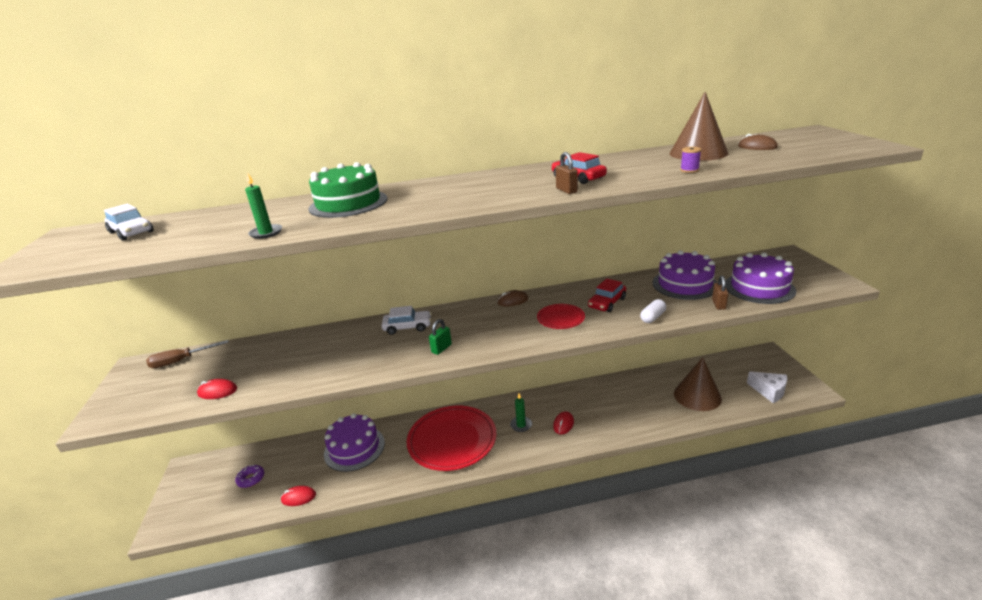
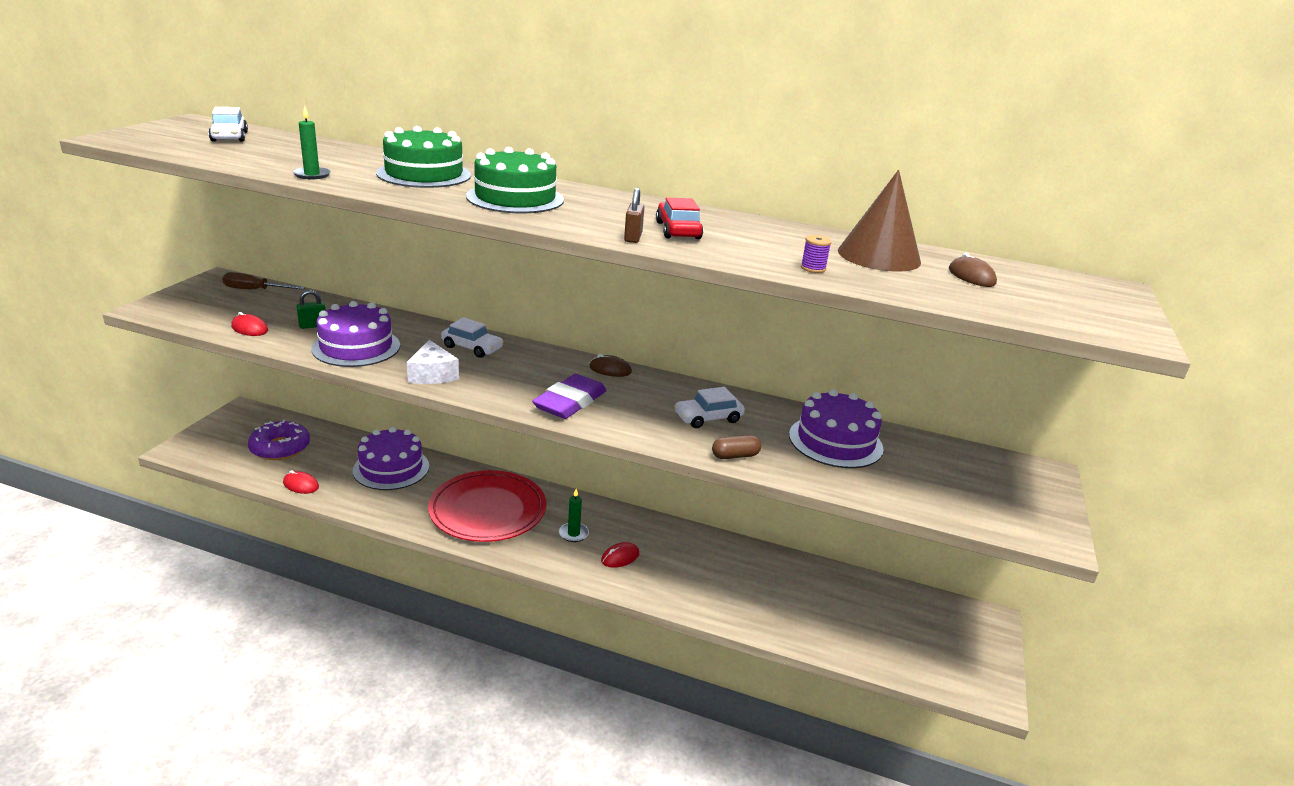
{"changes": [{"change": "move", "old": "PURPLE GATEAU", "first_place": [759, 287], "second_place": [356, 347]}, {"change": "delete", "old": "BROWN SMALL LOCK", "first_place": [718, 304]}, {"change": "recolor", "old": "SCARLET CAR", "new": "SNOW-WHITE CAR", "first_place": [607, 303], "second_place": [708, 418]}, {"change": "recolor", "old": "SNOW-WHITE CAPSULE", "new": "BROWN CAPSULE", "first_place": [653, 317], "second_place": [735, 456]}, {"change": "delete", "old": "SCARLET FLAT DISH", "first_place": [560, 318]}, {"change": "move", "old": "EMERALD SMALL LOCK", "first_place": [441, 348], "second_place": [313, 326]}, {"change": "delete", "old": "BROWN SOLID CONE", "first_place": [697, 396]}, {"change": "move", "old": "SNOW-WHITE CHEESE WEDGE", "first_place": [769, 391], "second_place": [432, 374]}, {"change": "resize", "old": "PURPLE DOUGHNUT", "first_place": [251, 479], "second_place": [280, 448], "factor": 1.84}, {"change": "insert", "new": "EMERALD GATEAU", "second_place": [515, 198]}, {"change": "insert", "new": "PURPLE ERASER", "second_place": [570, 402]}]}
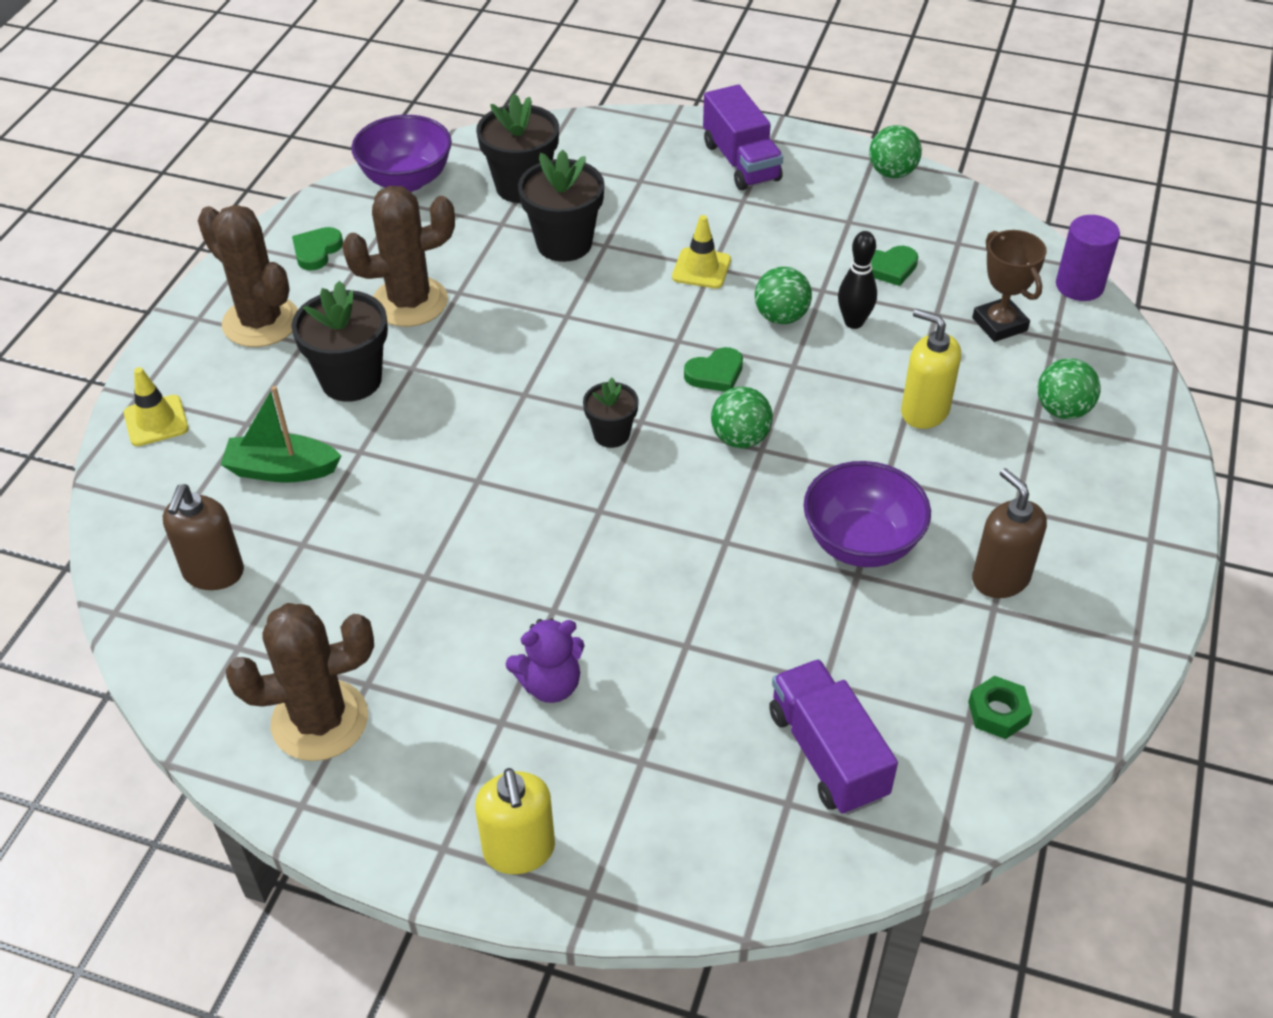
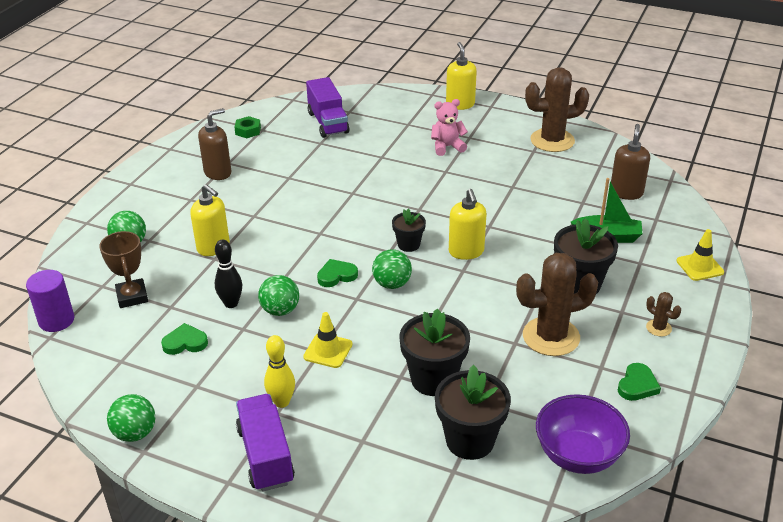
{"changes": [{"change": "resize", "old": "BROWN PRICKLY PLANT", "first_place": [261, 322], "second_place": [658, 328], "factor": 0.44}, {"change": "move", "old": "EMERALD SPHERE", "first_place": [740, 438], "second_place": [392, 284]}, {"change": "delete", "old": "PURPLE BOWL", "first_place": [861, 543]}, {"change": "rotate", "old": "BROWN SOAP DISPENSER", "first_place": [1000, 578], "second_place": [218, 172], "degrees": -105}, {"change": "recolor", "old": "PURPLE STUFFED BEAR", "new": "ROSY STUFFED BEAR", "first_place": [550, 684], "second_place": [447, 147]}, {"change": "insert", "new": "YELLOW SOAP DISPENSER", "second_place": [466, 252]}, {"change": "insert", "new": "YELLOW SKITTLE", "second_place": [282, 402]}]}
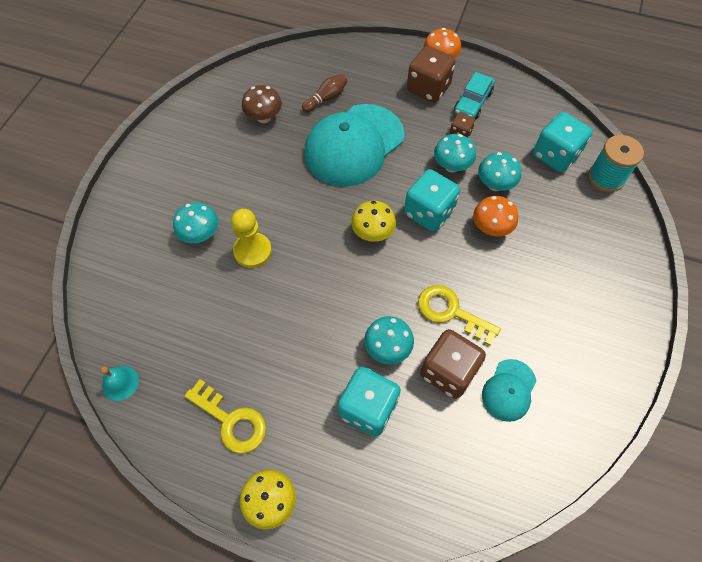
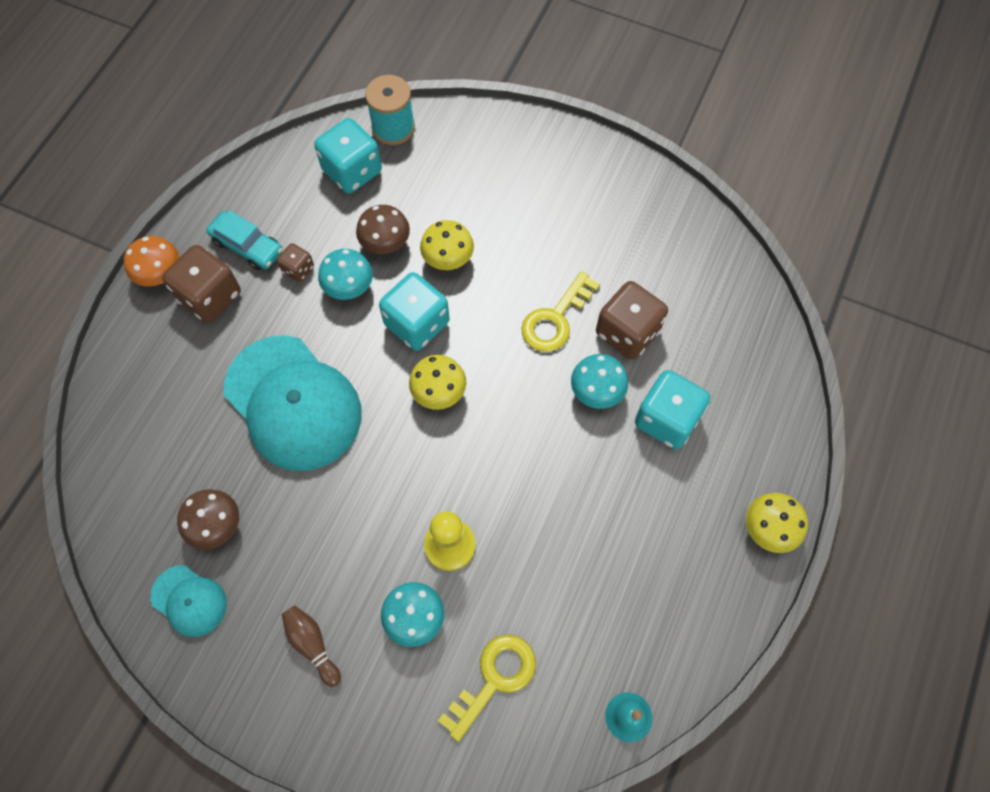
{"changes": [{"change": "move", "old": "BROWN SKITTLE", "first_place": [326, 98], "second_place": [312, 645]}, {"change": "recolor", "old": "AQUA MUSHROOM", "new": "BROWN MUSHROOM", "first_place": [495, 184], "second_place": [385, 243]}, {"change": "recolor", "old": "BRIGHT ORANGE MUSHROOM", "new": "YELLOW MUSHROOM", "first_place": [491, 228], "second_place": [448, 259]}, {"change": "move", "old": "AQUA CAP", "first_place": [509, 390], "second_place": [189, 600]}, {"change": "move", "old": "YELLOW LATCHKEY", "first_place": [231, 420], "second_place": [494, 679]}]}
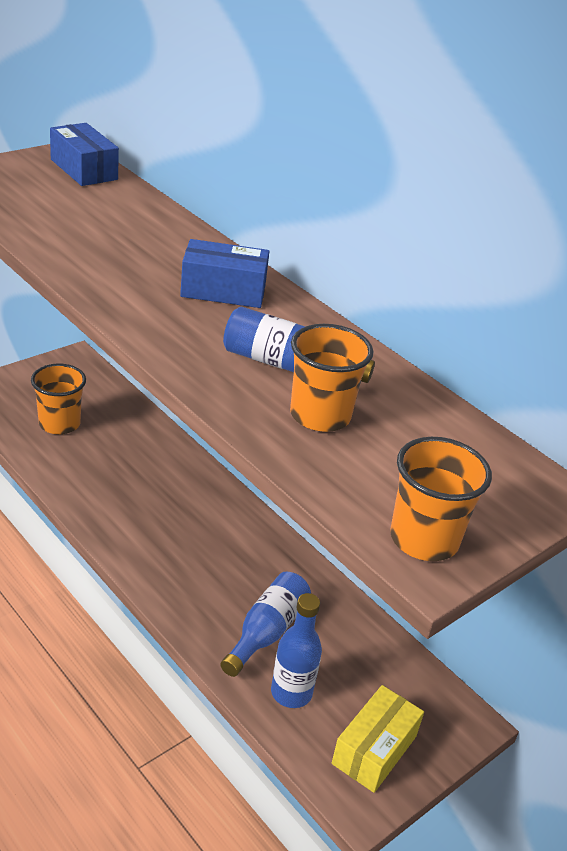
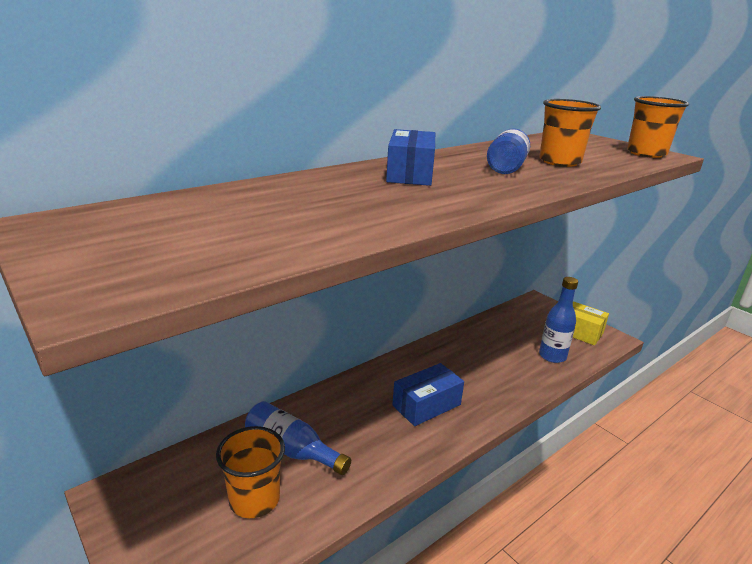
{"changes": [{"change": "move", "old": "BLUE BOX", "first_place": [83, 169], "second_place": [426, 405]}, {"change": "move", "old": "BLUE DRINK BOTTLE", "first_place": [266, 632], "second_place": [292, 450]}]}
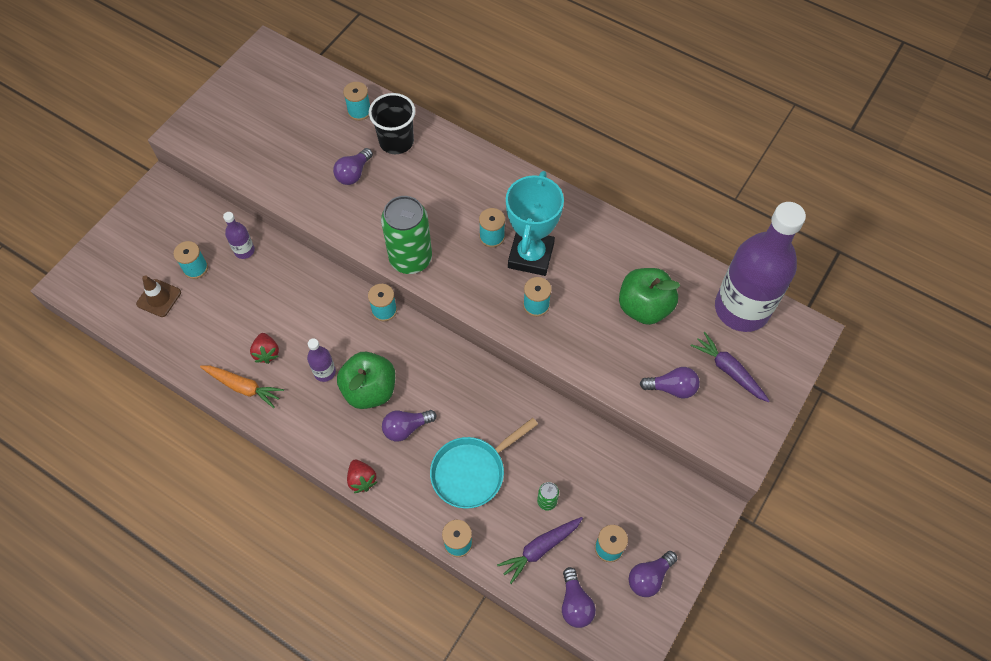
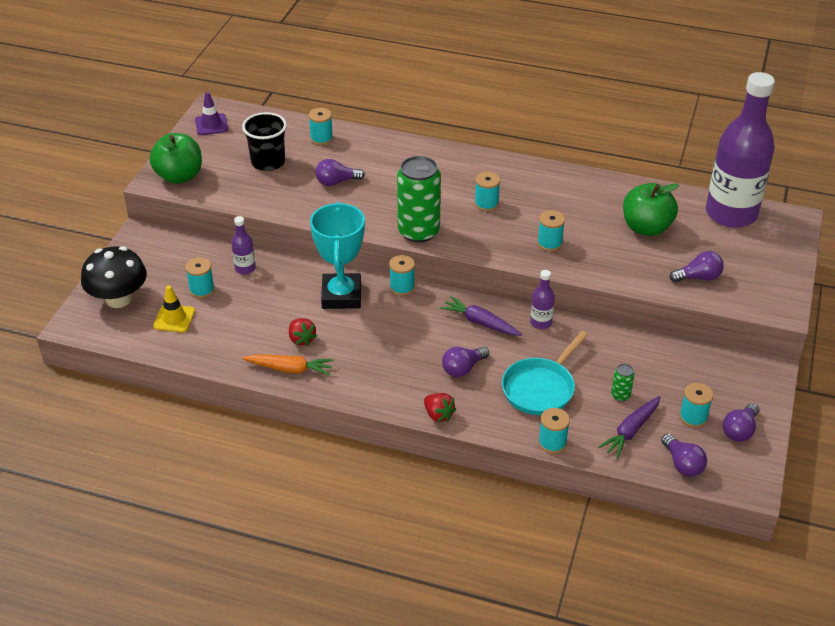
{"changes": [{"change": "move", "old": "JET-BLACK BEAKER", "first_place": [396, 141], "second_place": [268, 162]}, {"change": "rotate", "old": "PURPLE LIGHTBULB", "first_place": [353, 173], "second_place": [336, 182], "degrees": 60}, {"change": "move", "old": "AQUA PRIZE CUP", "first_place": [531, 256], "second_place": [341, 296]}, {"change": "recolor", "old": "BROWN ROAD CONE", "new": "YELLOW ROAD CONE", "first_place": [159, 298], "second_place": [174, 318]}, {"change": "move", "old": "PURPLE TOY CARROT", "first_place": [729, 370], "second_place": [480, 322]}, {"change": "move", "old": "PURPLE DRINK BOTTLE", "first_place": [324, 372], "second_place": [541, 322]}, {"change": "move", "old": "EMERALD APPLE FRUIT", "first_place": [370, 390], "second_place": [179, 176]}, {"change": "insert", "new": "PURPLE ROAD CONE", "second_place": [211, 125]}, {"change": "insert", "new": "JET-BLACK MUSHROOM", "second_place": [118, 299]}]}
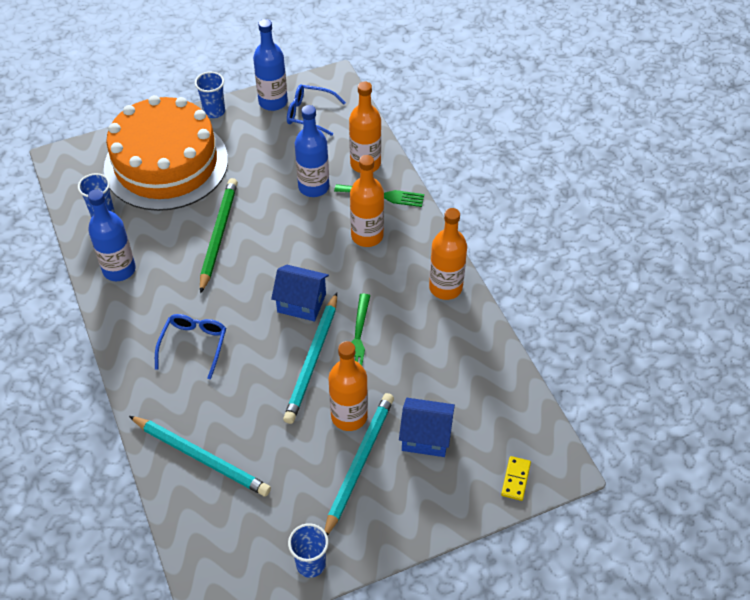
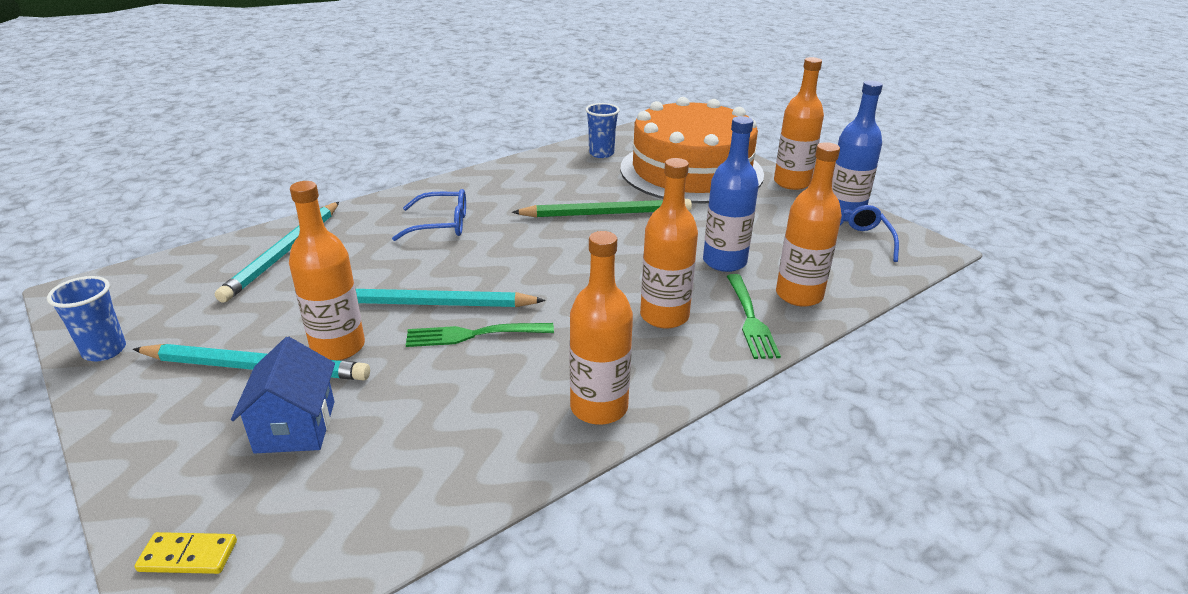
{"changes": [{"change": "replace", "old": "BLUE BEAKER", "new": "BRIGHT ORANGE DRINK BOTTLE", "first_place": [214, 111], "second_place": [792, 183]}, {"change": "delete", "old": "BLUE DRINK BOTTLE", "first_place": [119, 269]}, {"change": "delete", "old": "BLUE TOY HOUSE", "first_place": [301, 303]}]}
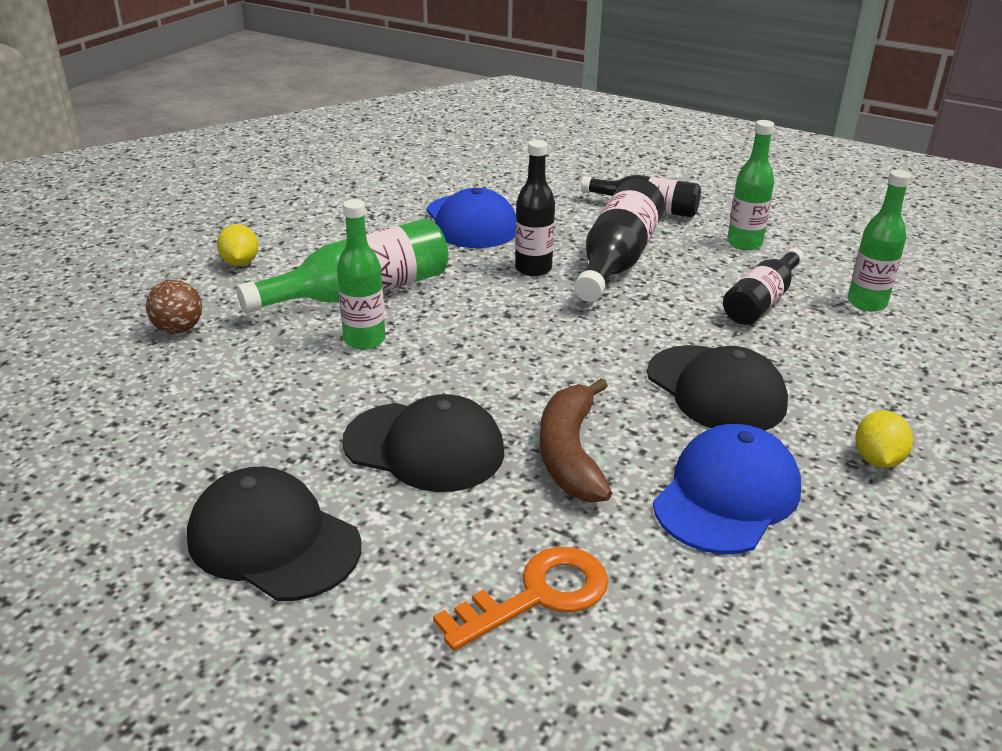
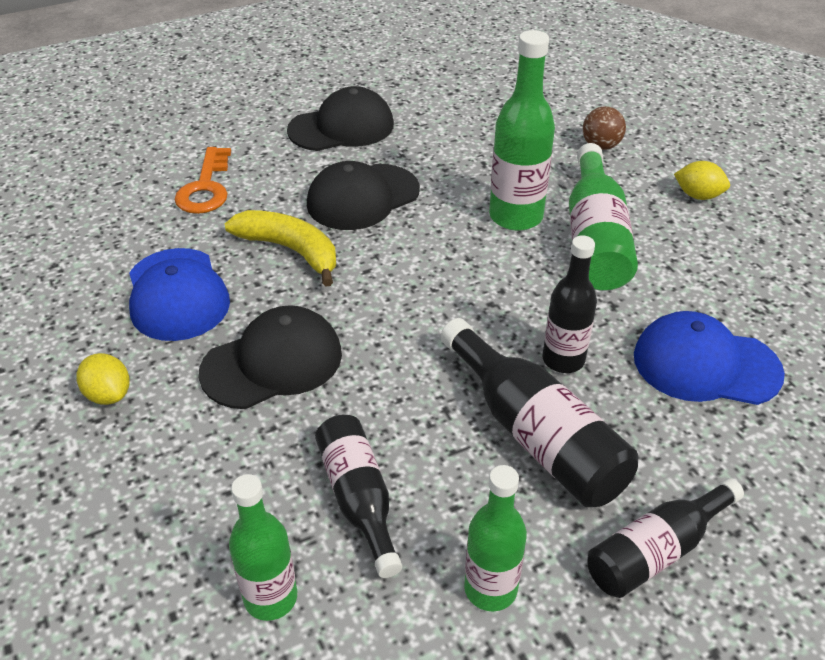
{"changes": [{"change": "resize", "old": "EMERALD DRINK BOTTLE", "first_place": [364, 340], "second_place": [516, 216], "factor": 1.5}, {"change": "rotate", "old": "JET-BLACK CAP", "first_place": [716, 389], "second_place": [272, 363], "degrees": 150}, {"change": "recolor", "old": "BROWN TOY BANANA", "new": "YELLOW TOY BANANA", "first_place": [570, 454], "second_place": [290, 250]}]}
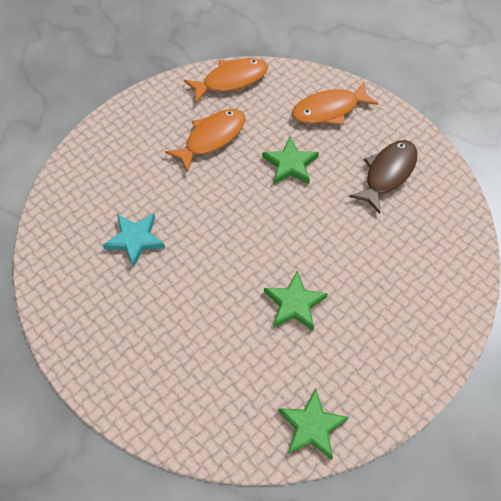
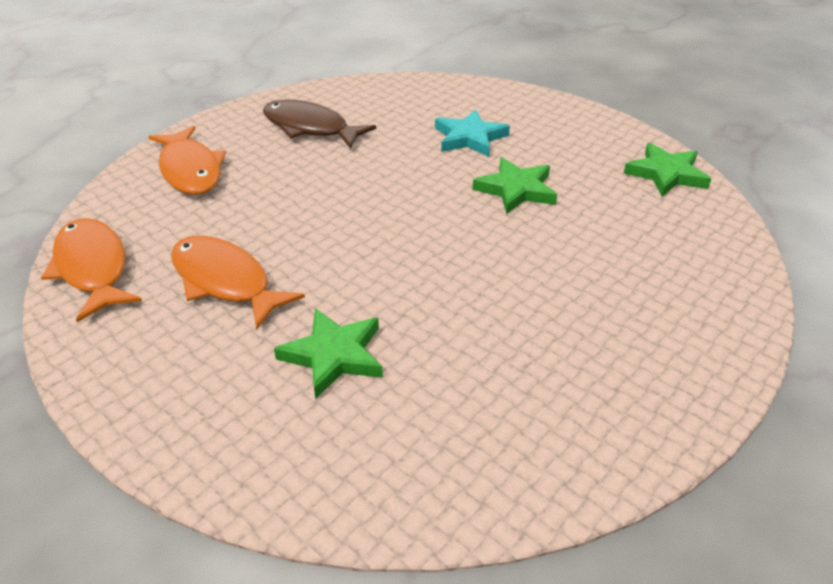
{"changes": [{"change": "move", "old": "EMERALD STAR", "first_place": [290, 164], "second_place": [333, 355]}, {"change": "move", "old": "AQUA STAR", "first_place": [135, 239], "second_place": [469, 138]}]}
